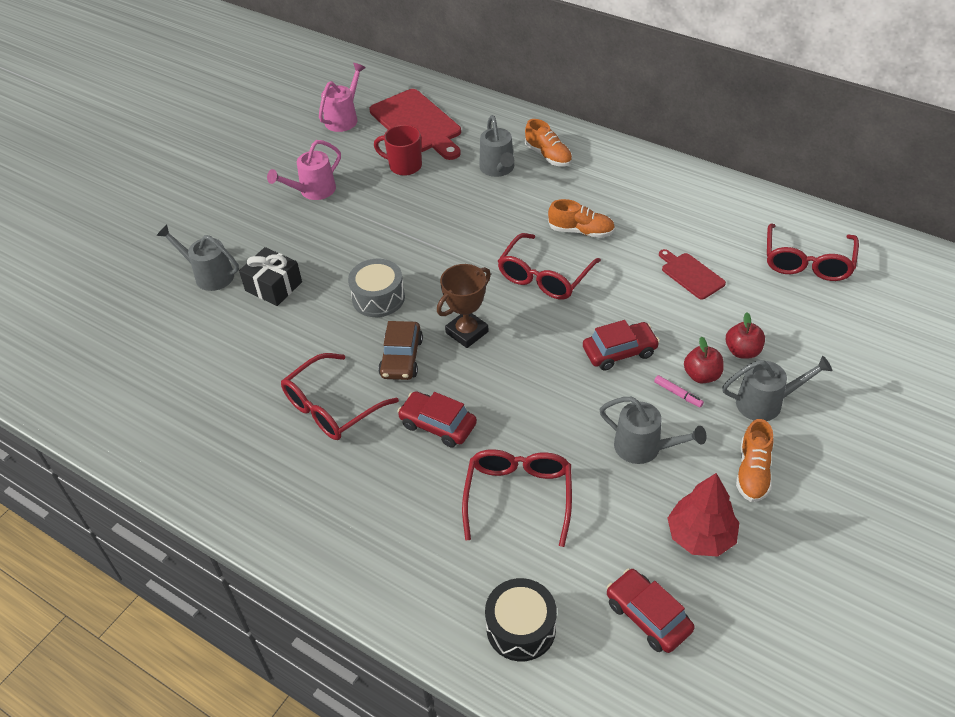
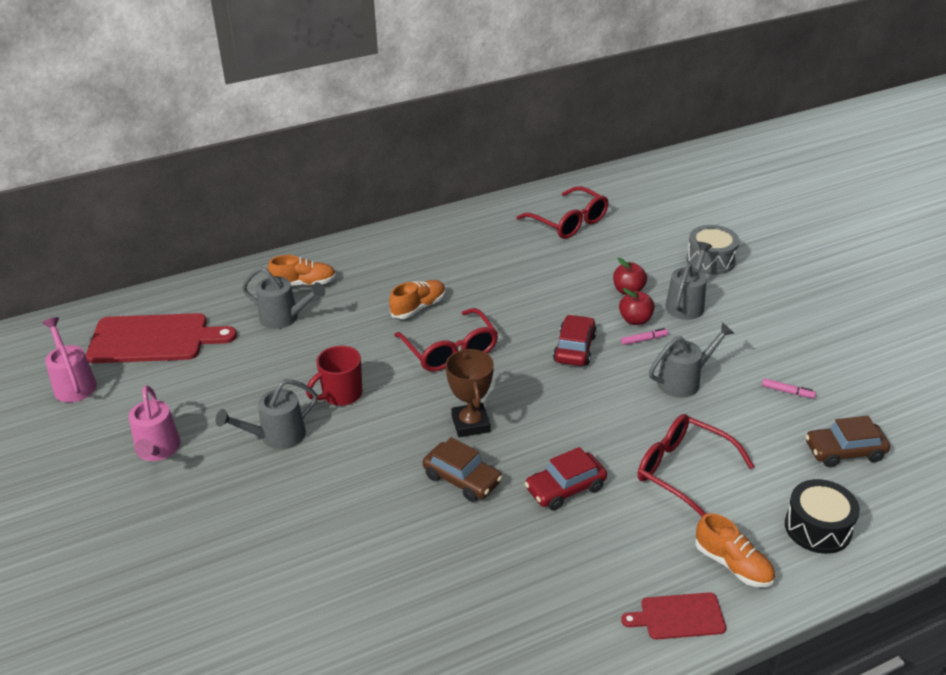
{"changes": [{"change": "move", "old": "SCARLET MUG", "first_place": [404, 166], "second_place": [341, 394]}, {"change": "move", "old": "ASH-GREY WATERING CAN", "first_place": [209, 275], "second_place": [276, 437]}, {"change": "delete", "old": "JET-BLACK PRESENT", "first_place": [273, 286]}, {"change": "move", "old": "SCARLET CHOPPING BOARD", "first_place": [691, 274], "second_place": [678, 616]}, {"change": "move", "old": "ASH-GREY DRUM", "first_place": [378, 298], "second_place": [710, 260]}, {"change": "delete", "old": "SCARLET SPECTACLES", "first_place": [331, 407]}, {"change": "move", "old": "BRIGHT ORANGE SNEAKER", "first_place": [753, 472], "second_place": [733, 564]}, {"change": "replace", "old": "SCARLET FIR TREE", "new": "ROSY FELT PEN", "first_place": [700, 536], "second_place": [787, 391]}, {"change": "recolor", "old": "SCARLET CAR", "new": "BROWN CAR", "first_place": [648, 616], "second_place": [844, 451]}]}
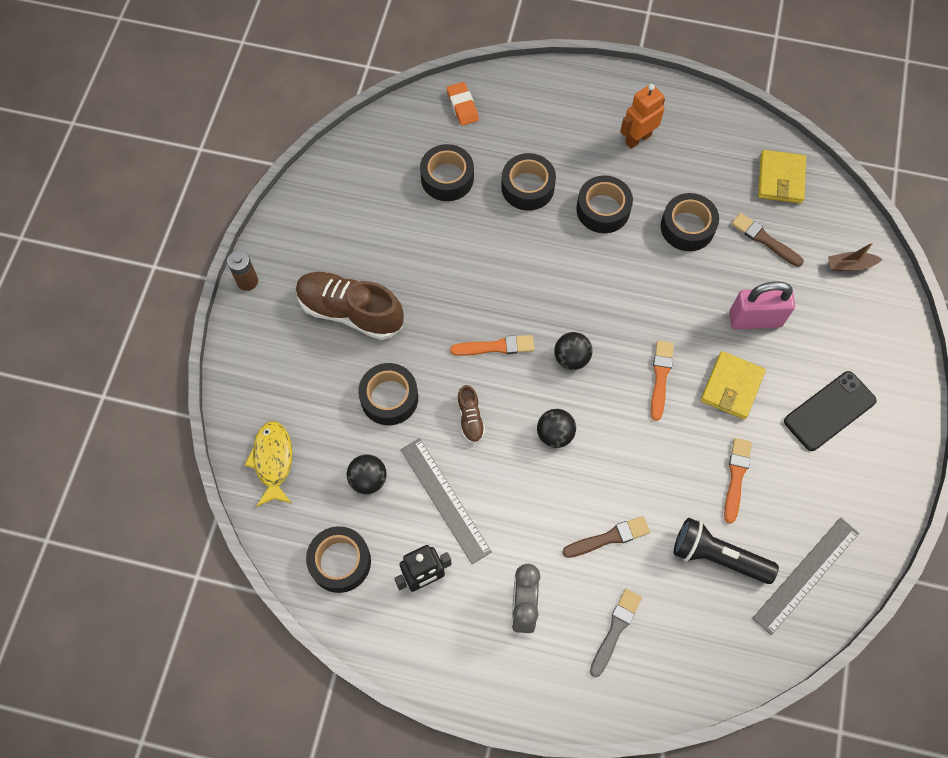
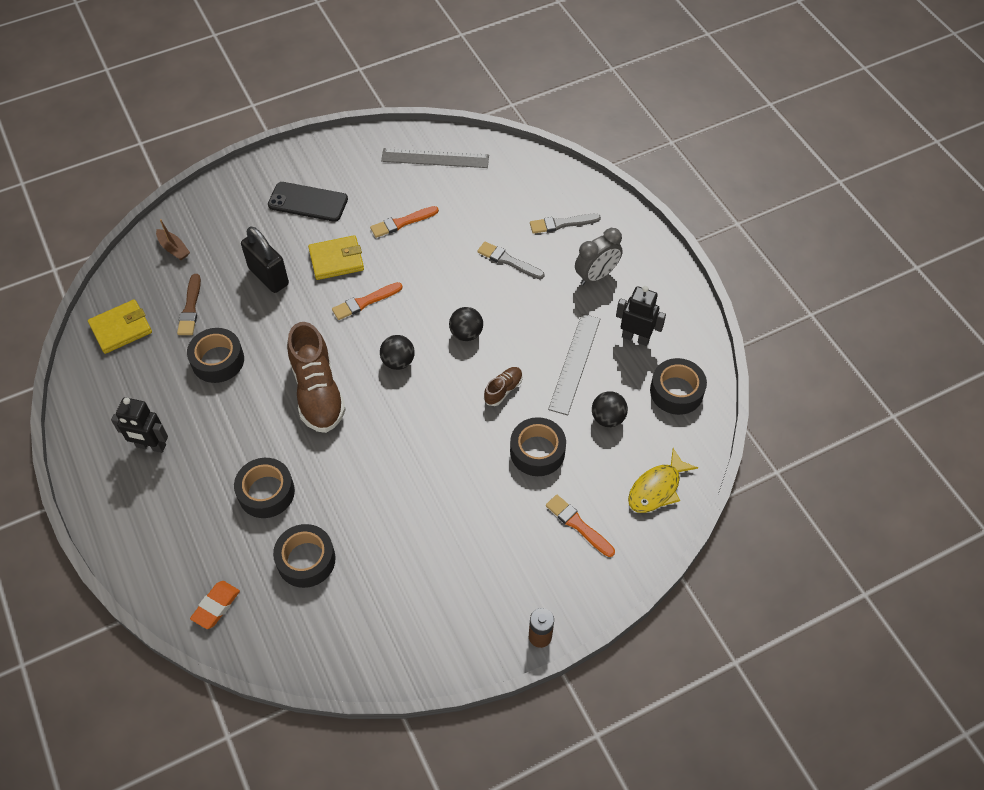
{"changes": [{"change": "recolor", "old": "BRIGHT ORANGE TOY ROBOT", "new": "JET-BLACK TOY ROBOT", "first_place": [637, 138], "second_place": [151, 446]}, {"change": "delete", "old": "JET-BLACK TAPE", "first_place": [603, 209]}, {"change": "move", "old": "BROWN SNEAKER", "first_place": [350, 312], "second_place": [317, 392]}, {"change": "recolor", "old": "ROSY SMALL LOCK", "new": "JET-BLACK SMALL LOCK", "first_place": [755, 319], "second_place": [268, 276]}, {"change": "move", "old": "BRIGHT ORANGE PAINT BRUSH", "first_place": [496, 347], "second_place": [578, 525]}, {"change": "recolor", "old": "BROWN PAINT BRUSH", "new": "ASH-GREY PAINT BRUSH", "first_place": [609, 538], "second_place": [508, 261]}, {"change": "delete", "old": "JET-BLACK POCKET TORCH", "first_place": [717, 556]}]}
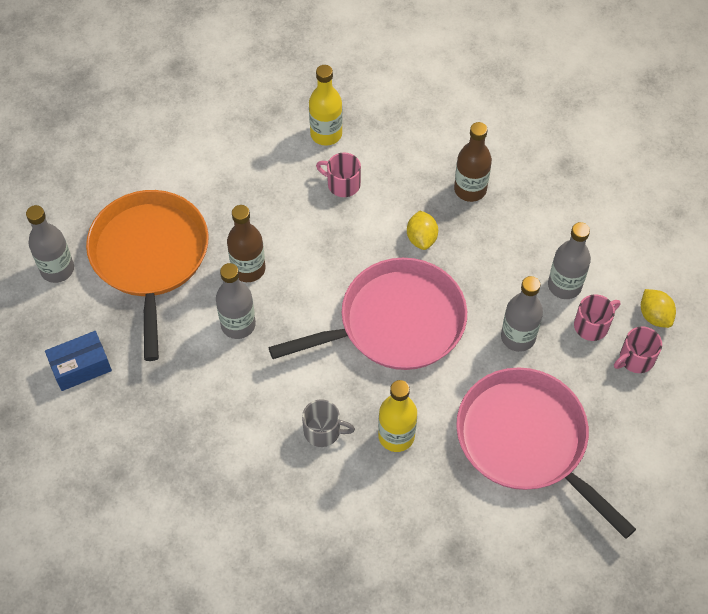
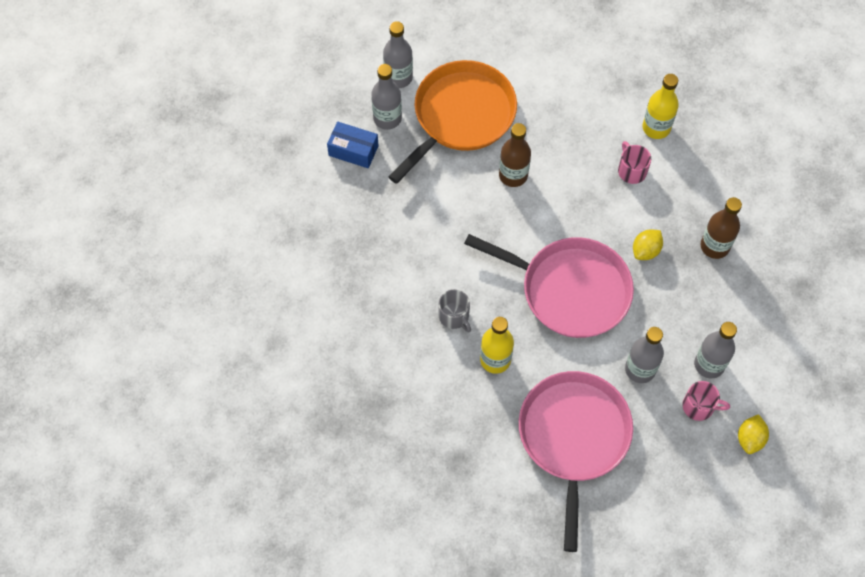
{"changes": [{"change": "move", "old": "ASH-GREY DRINK BOTTLE", "first_place": [238, 325], "second_place": [387, 118]}, {"change": "delete", "old": "ROSY MUG", "first_place": [635, 359]}]}
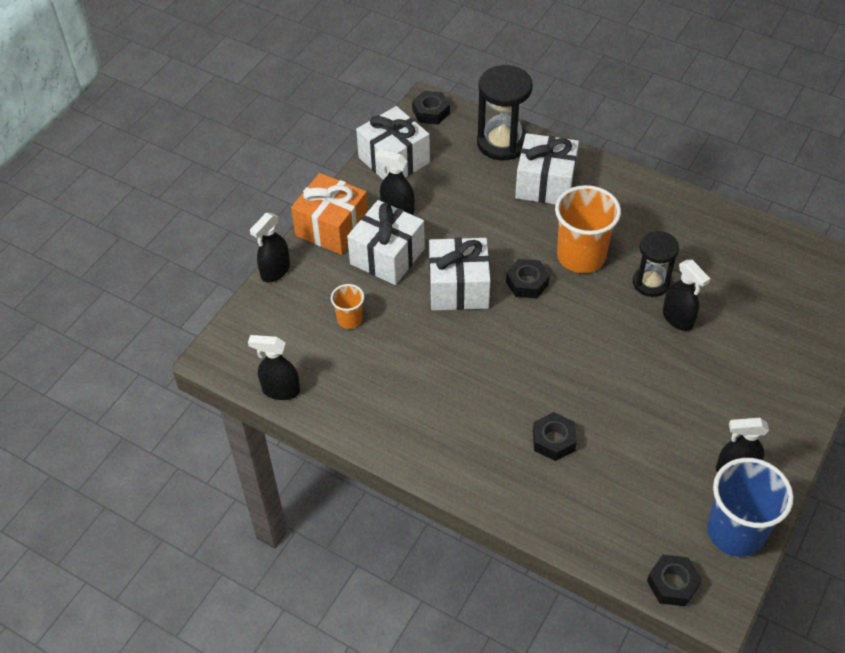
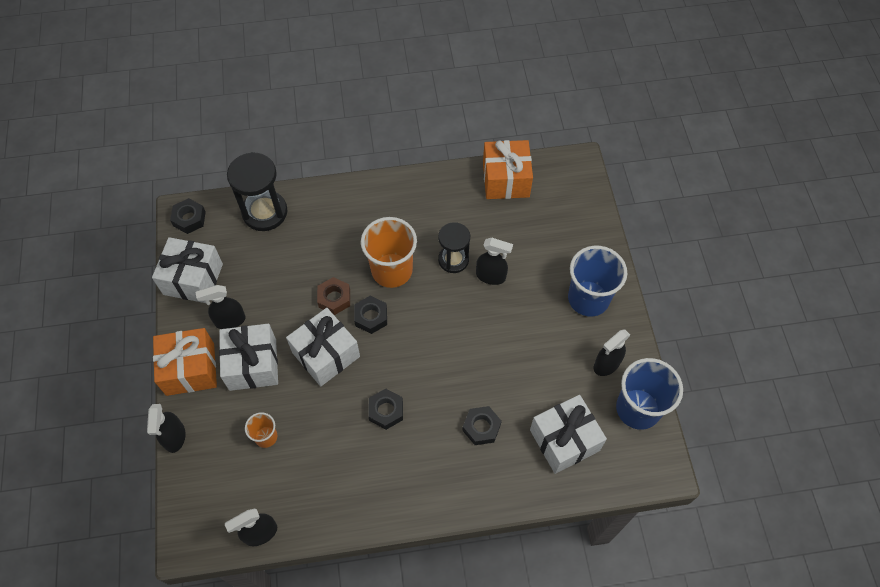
{"changes": [{"change": "move", "old": "SNOW-WHITE PRESENT", "first_place": [545, 184], "second_place": [564, 440]}, {"change": "move", "old": "JET-BLACK NUT", "first_place": [672, 584], "second_place": [386, 411]}, {"change": "insert", "new": "BRIGHT ORANGE PRESENT", "second_place": [506, 179]}, {"change": "insert", "new": "BLUE BEAKER", "second_place": [588, 298]}, {"change": "insert", "new": "BROWN NUT", "second_place": [334, 298]}]}
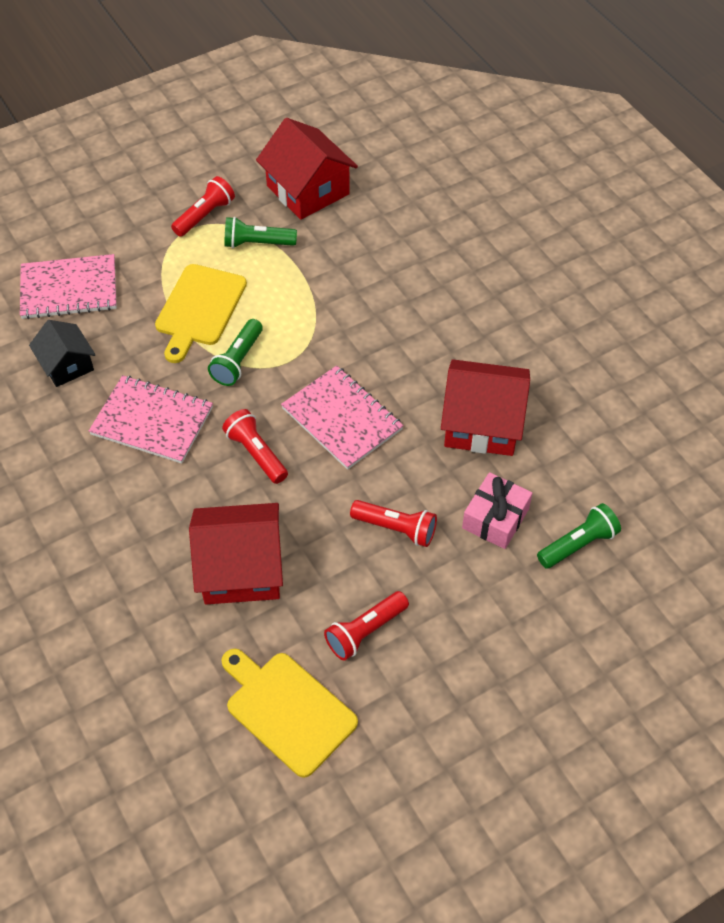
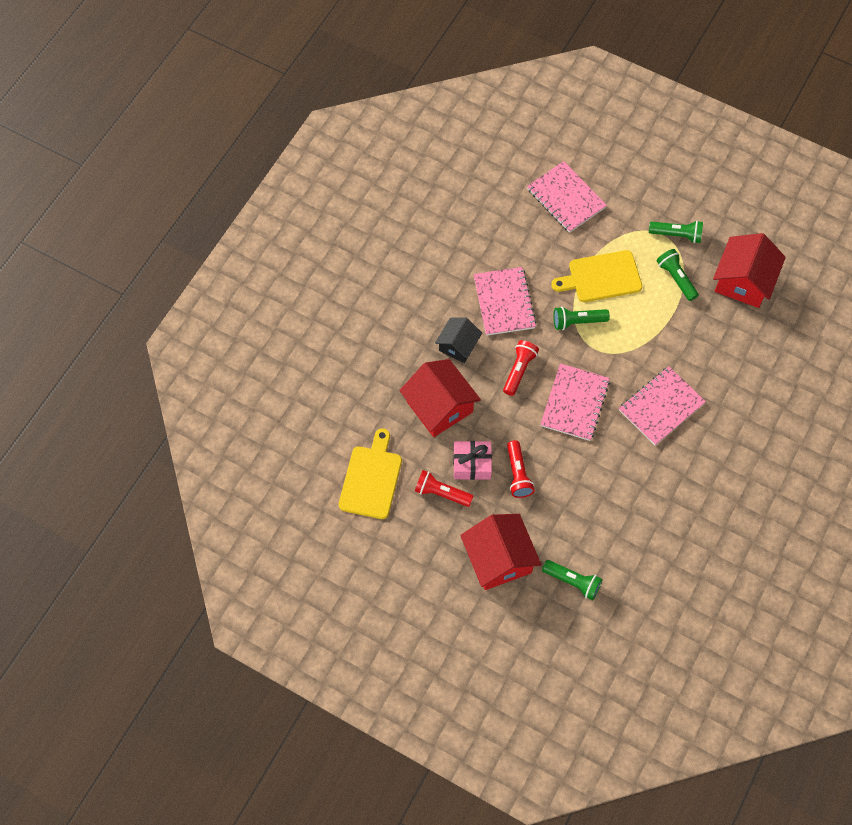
{"changes": [{"change": "recolor", "old": "SCARLET POCKET TORCH", "new": "EMERALD POCKET TORCH", "first_place": [205, 215], "second_place": [677, 235]}, {"change": "move", "old": "JET-BLACK TOY HOUSE", "first_place": [67, 365], "second_place": [458, 345]}, {"change": "move", "old": "SCARLET TOY HOUSE", "first_place": [482, 423], "second_place": [499, 559]}, {"change": "move", "old": "ROSY PRESENT", "first_place": [495, 518], "second_place": [472, 464]}, {"change": "insert", "new": "ROSY NOTEBOOK", "second_place": [661, 407]}]}
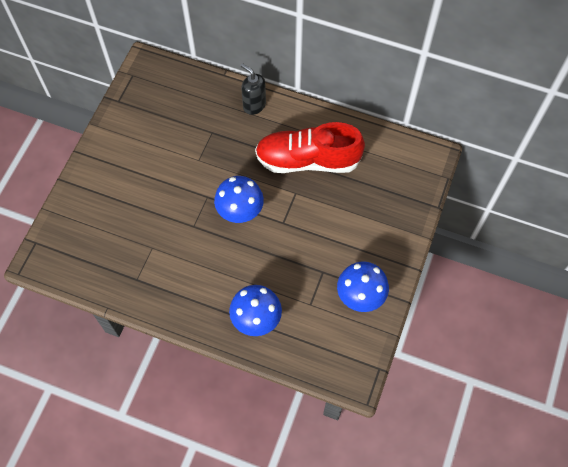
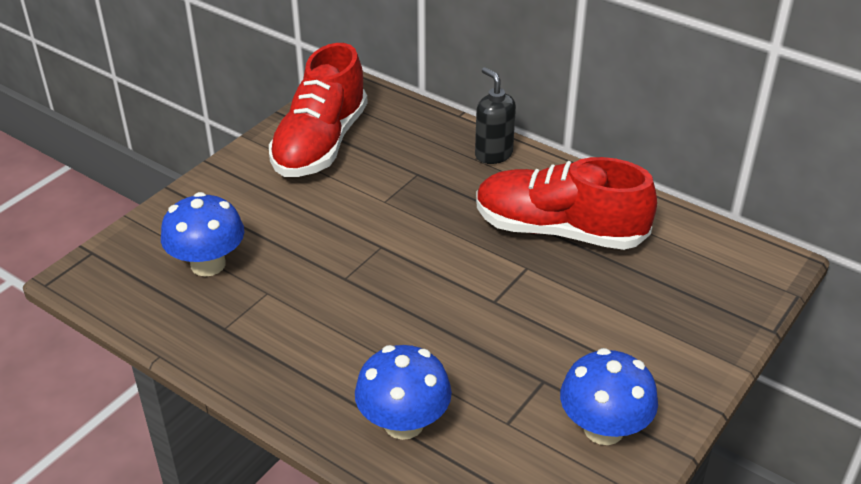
{"changes": [{"change": "move", "old": "BLUE MUSHROOM", "first_place": [240, 211], "second_place": [208, 264]}, {"change": "insert", "new": "SCARLET SNEAKER", "second_place": [320, 144]}]}
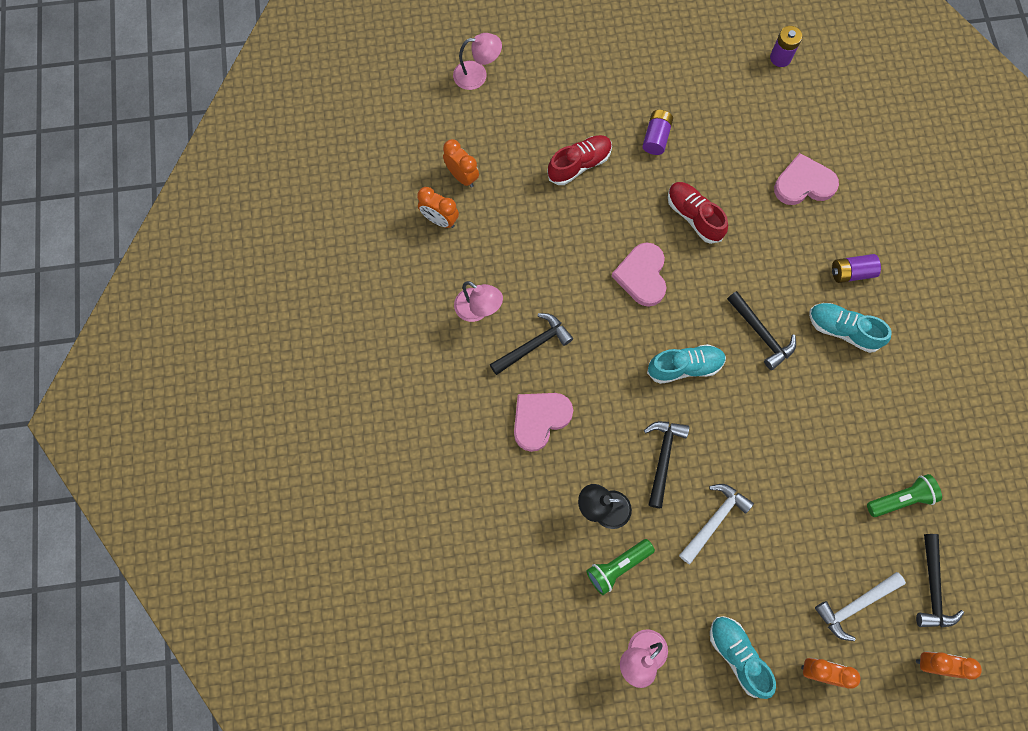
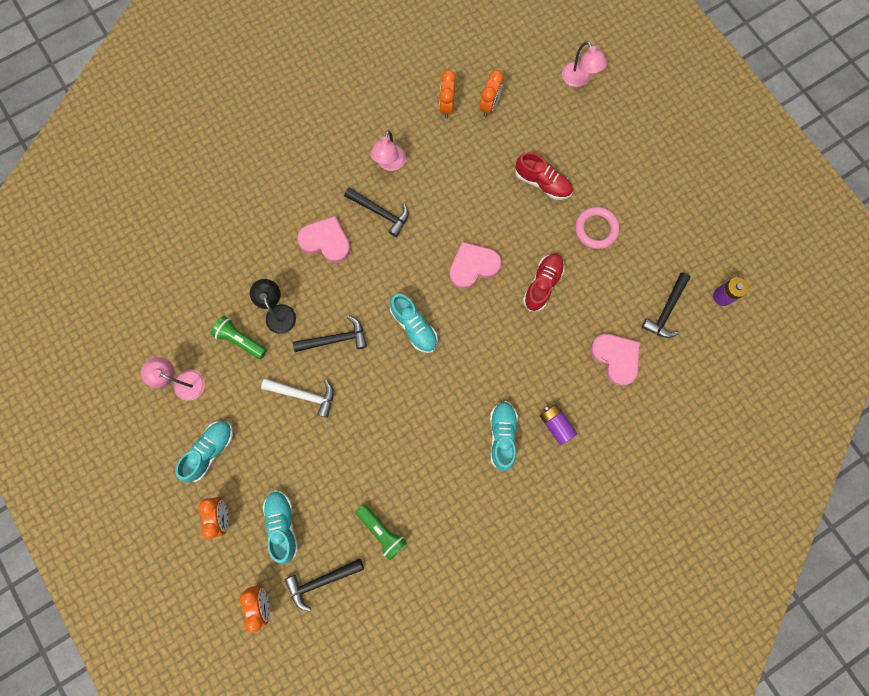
{"changes": [{"change": "replace", "old": "PURPLE POWER CELL", "new": "ROSY RING", "first_place": [656, 137], "second_place": [596, 229]}, {"change": "move", "old": "JET-BLACK CARPENTER'S HAMMER", "first_place": [761, 334], "second_place": [666, 310]}, {"change": "replace", "old": "SNOW-WHITE CARPENTER'S HAMMER", "new": "AQUA SNEAKER", "first_place": [855, 605], "second_place": [283, 525]}]}
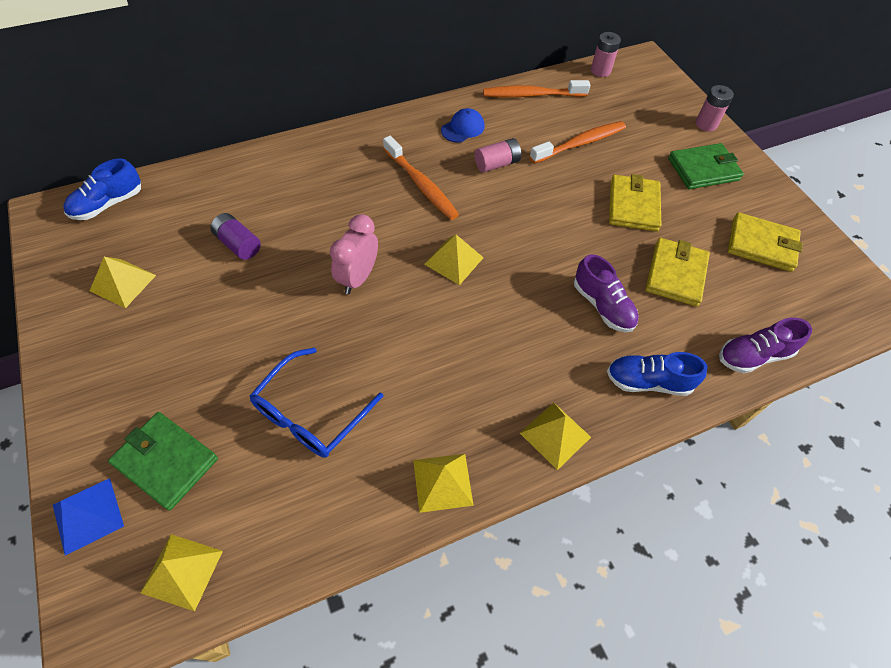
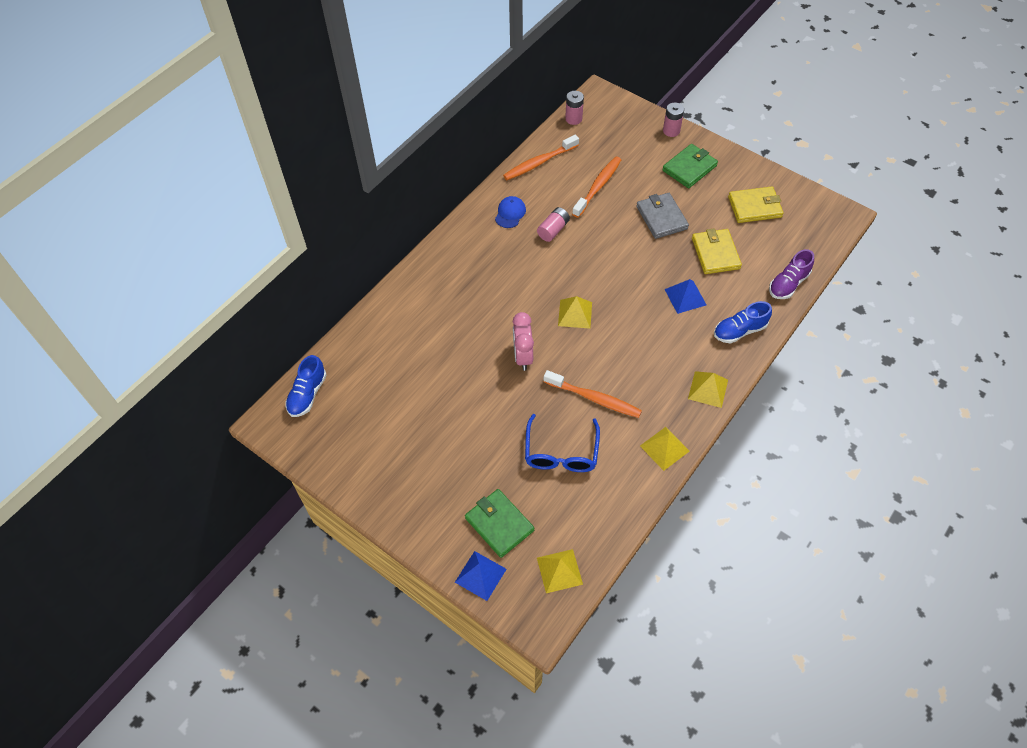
{"changes": [{"change": "move", "old": "BRIGHT ORANGE DENTAL BRUSH", "first_place": [421, 185], "second_place": [594, 398]}, {"change": "recolor", "old": "YELLOW WALLET", "new": "ASH-GREY WALLET", "first_place": [633, 206], "second_place": [661, 218]}, {"change": "delete", "old": "PURPLE POWER CELL", "first_place": [238, 244]}, {"change": "replace", "old": "PURPLE SNEAKER", "new": "BLUE SOLID PYRAMID", "first_place": [602, 306], "second_place": [685, 297]}, {"change": "delete", "old": "YELLOW SOLID PYRAMID", "first_place": [123, 283]}, {"change": "rotate", "old": "EMERALD WALLET", "first_place": [166, 461], "second_place": [499, 524], "degrees": 45}]}
